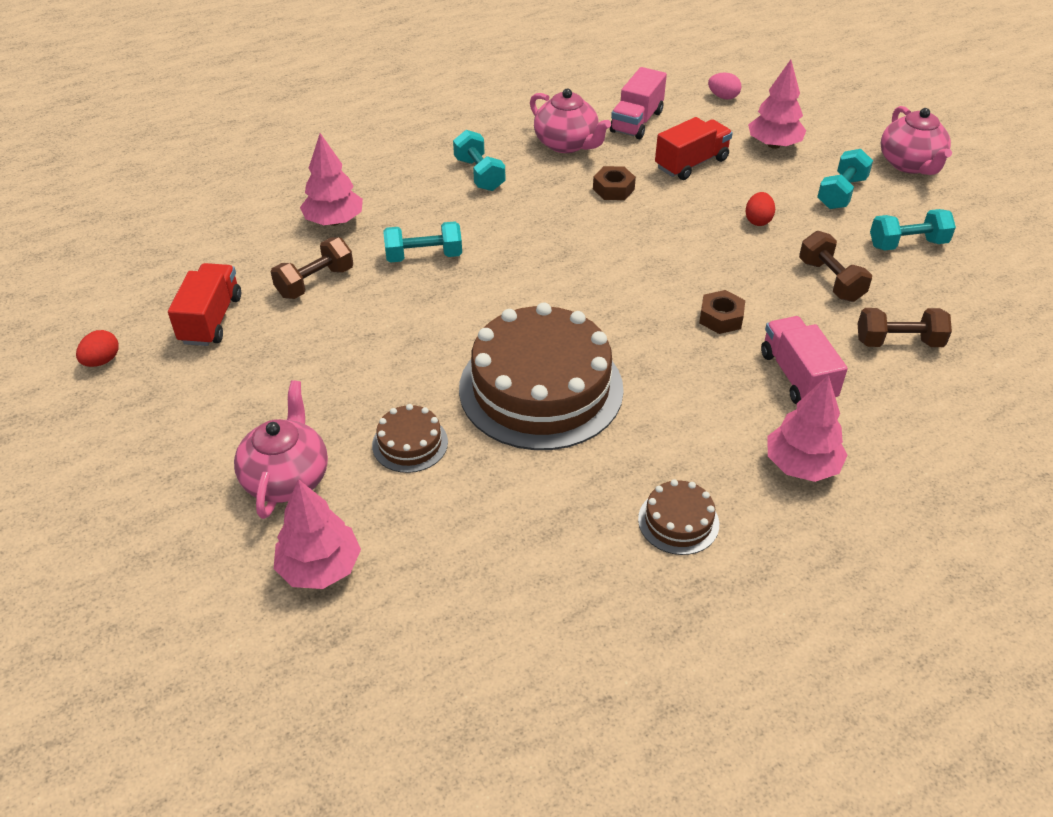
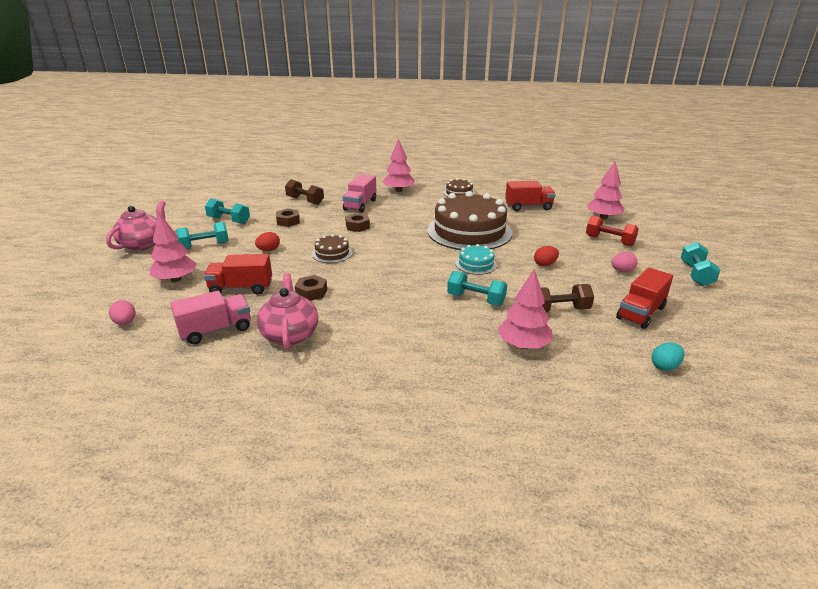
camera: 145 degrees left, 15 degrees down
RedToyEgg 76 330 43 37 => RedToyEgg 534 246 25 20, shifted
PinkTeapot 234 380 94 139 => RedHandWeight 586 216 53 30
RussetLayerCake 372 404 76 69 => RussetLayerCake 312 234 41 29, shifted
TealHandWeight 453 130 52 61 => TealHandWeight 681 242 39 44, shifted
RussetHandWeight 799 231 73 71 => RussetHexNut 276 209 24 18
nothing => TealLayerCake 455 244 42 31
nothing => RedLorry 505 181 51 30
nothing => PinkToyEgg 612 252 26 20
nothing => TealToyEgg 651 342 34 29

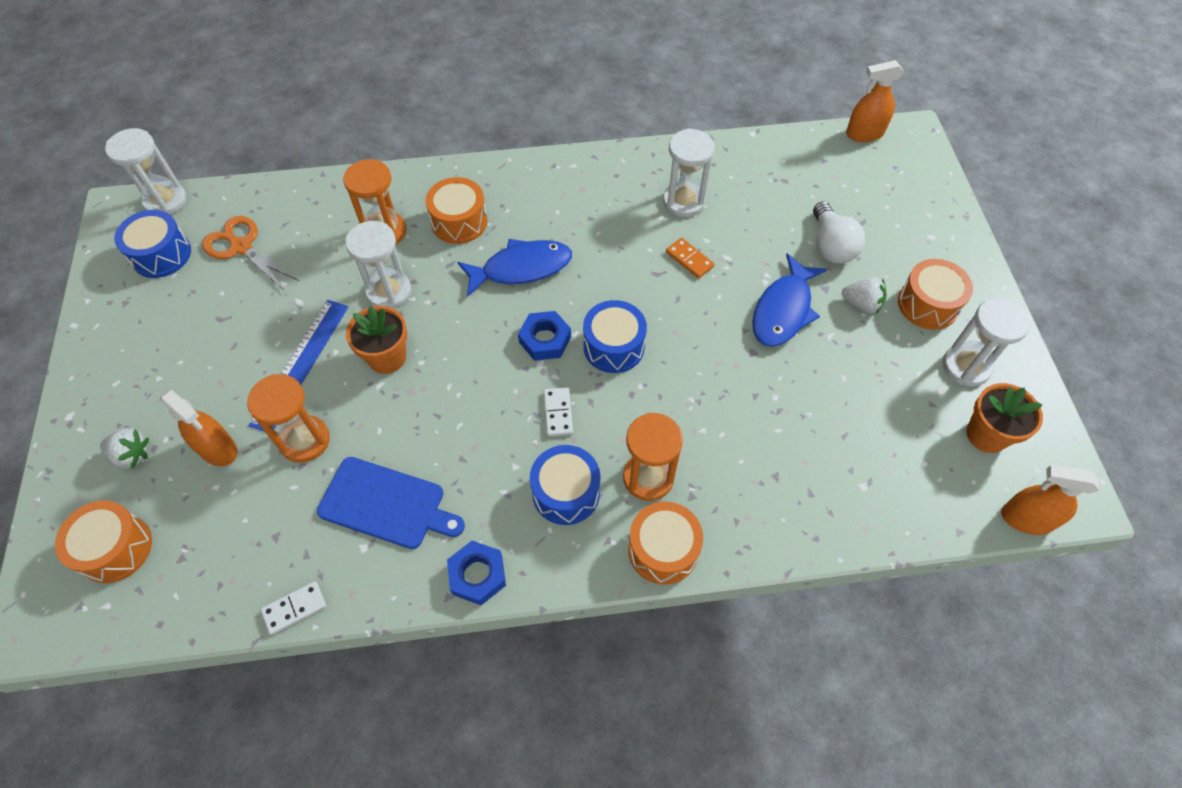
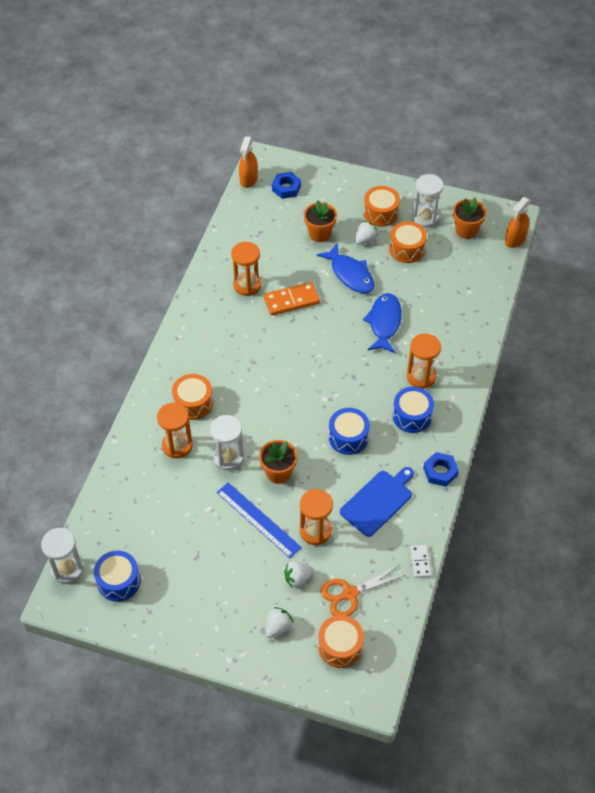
camera: 65 degrees left, 5 degrees down
BrightOrangeSprayBottle 160 389 77 77 => SnowWhiteStrawberry 284 561 30 26
BrightOrangePairOfScissors 202 216 98 75 => BrightOrangePairOfScissors 320 565 85 51, shifted
CobaltFish 457 239 115 58 => CobaltFish 363 293 39 61, shifted
CobaltHexNut 518 311 53 50 => CobaltHexNut 272 172 29 27, shifted
SnowWhiteDominoPiece 544 387 29 50 => nothing
CobaltToyDrum 583 300 64 73 => CobaltToyDrum 329 408 41 47, shifted
BrightOrangeToyDrum 628 502 75 83 => BrightOrangeToyDrum 389 221 38 42, shifted
SnowWhiteSandTimer 663 128 52 89 => BrightOrangeSandTimer 231 242 30 54
BrightOrangeDominoPiece 666 238 48 40 => BrightOrangeDominoPiece 264 282 56 34, x1.74
SnowWhiteLightBulb 813 202 52 62 => BrightOrangeFlowerPot 304 200 33 42

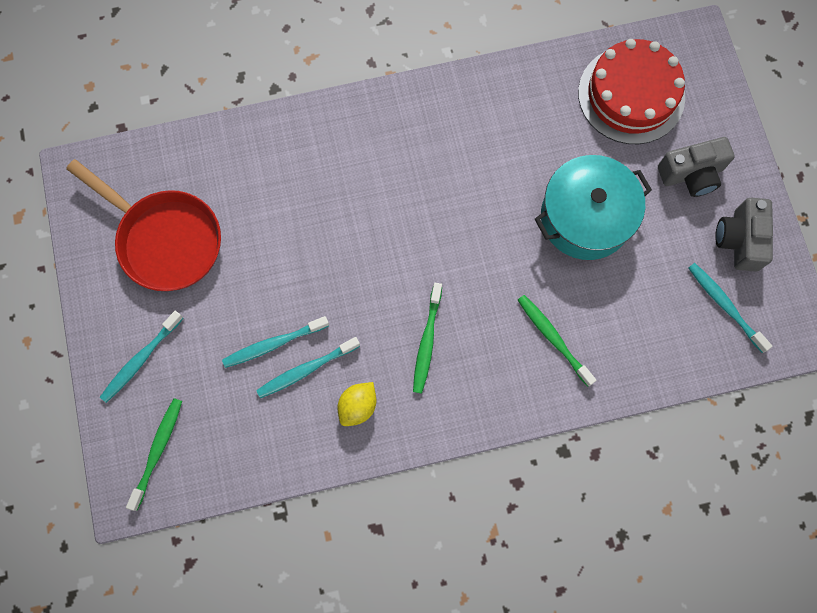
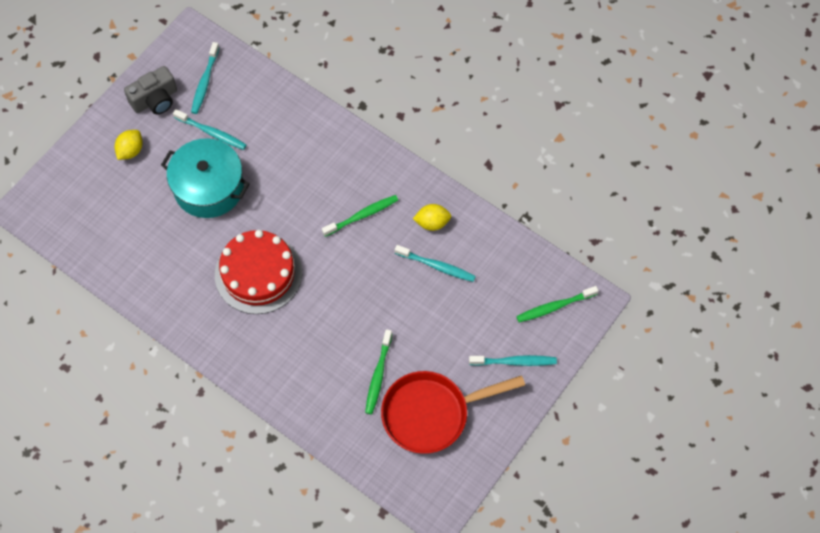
camera: 130 degrees left, 10 degrees down
RedSkillet 66 159 155 132 => RedSkillet 381 371 144 83, 105 degrees counterclockwise
TealToothbrush 222 316 107 52 => TealToothbrush 173 109 73 41, shifted
EmeraldToothbrush 518 295 79 92 => EmeraldToothbrush 365 329 27 85, shifted
RedLayerCake 578 39 107 105 => RedLayerCake 215 230 87 84, shifted
GreyPhotoCamera 658 137 77 60 => BrightYellowCitrusFruit 114 130 29 30

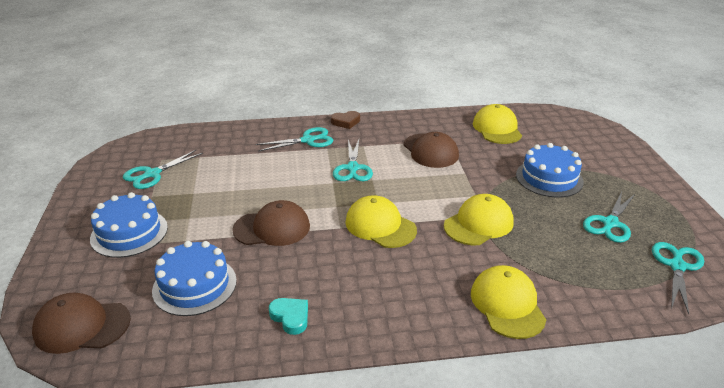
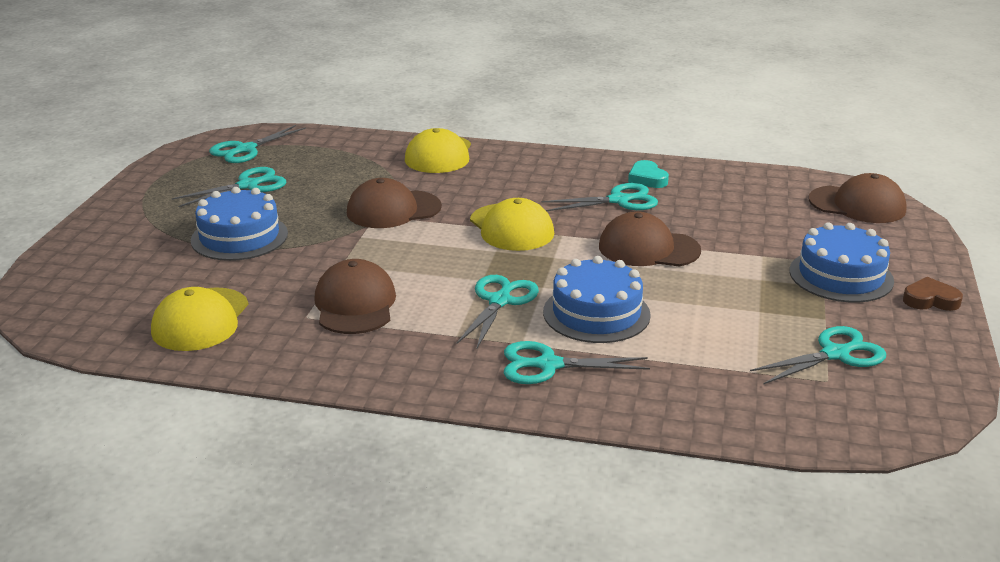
camera: 160 degrees left, 5 degrees down
CobaltLayerCake 152 241 85 75 => CobaltLayerCake 543 256 108 87, shifted
RussetHeartShape 331 111 29 18 => RussetHeartShape 903 277 60 34, shifted
BrightYellowCap 444 194 70 51 => RussetCap 347 178 95 50
nothing => TealPairOfScissors 542 183 116 28

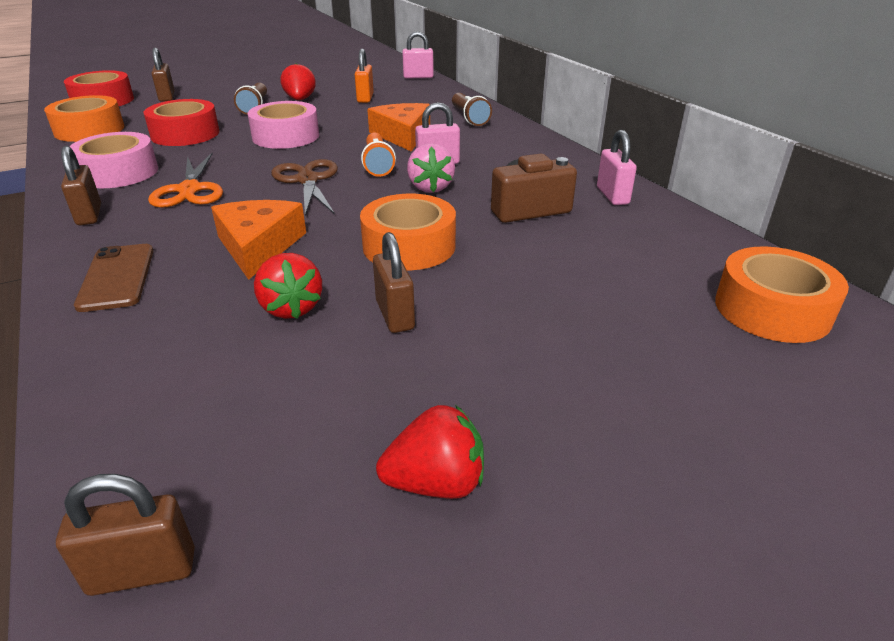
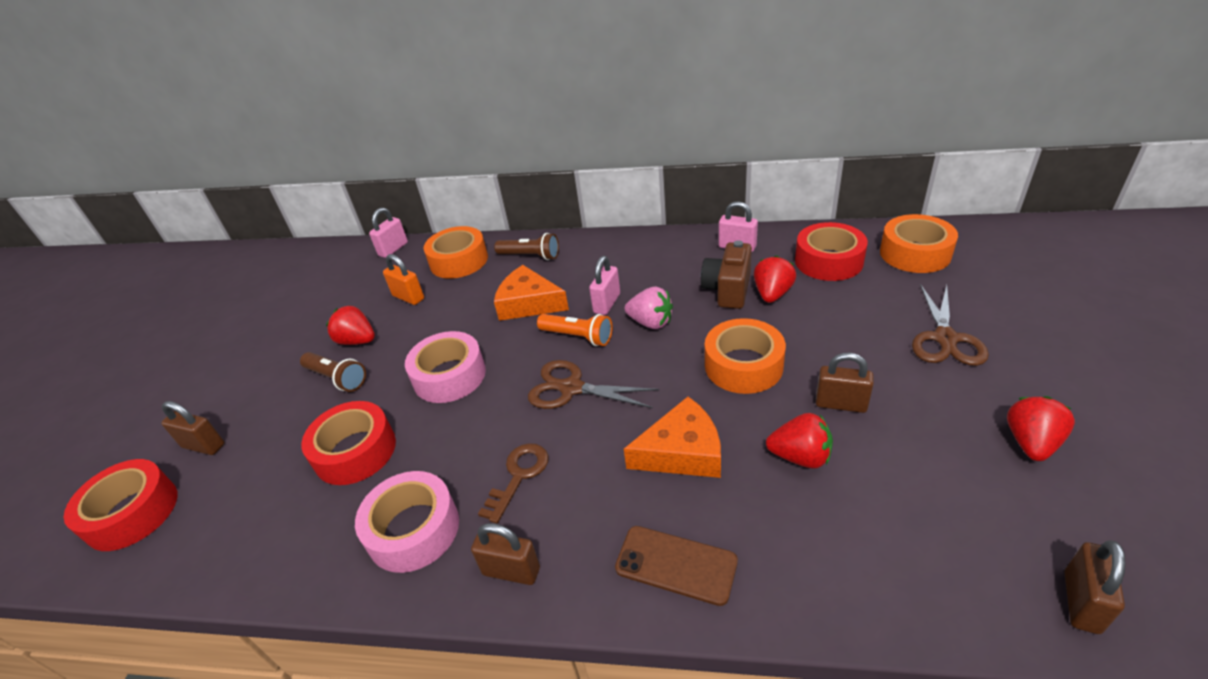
camera: 50 degrees left, 5 degrees up
BrightOrangeRollOfTape 44 95 80 47 => BrightOrangeRollOfTape 424 226 64 53, shifted
BrightOrangePairOfScissors 148 153 75 55 => RussetKey 478 443 71 80
BrightOrangeCheeseWedge 211 200 95 80 => BrightOrangeCheeseWedge 624 397 97 81, 135 degrees clockwise
nothing => RedStrawberry 754 256 42 47
nothing => RedRollOfTape 795 222 73 59
nothing => RussetPairOfScissors 912 284 77 82

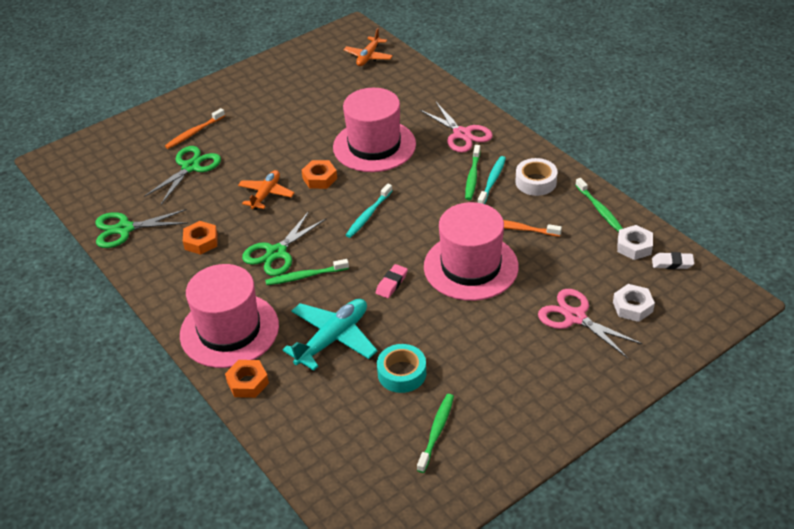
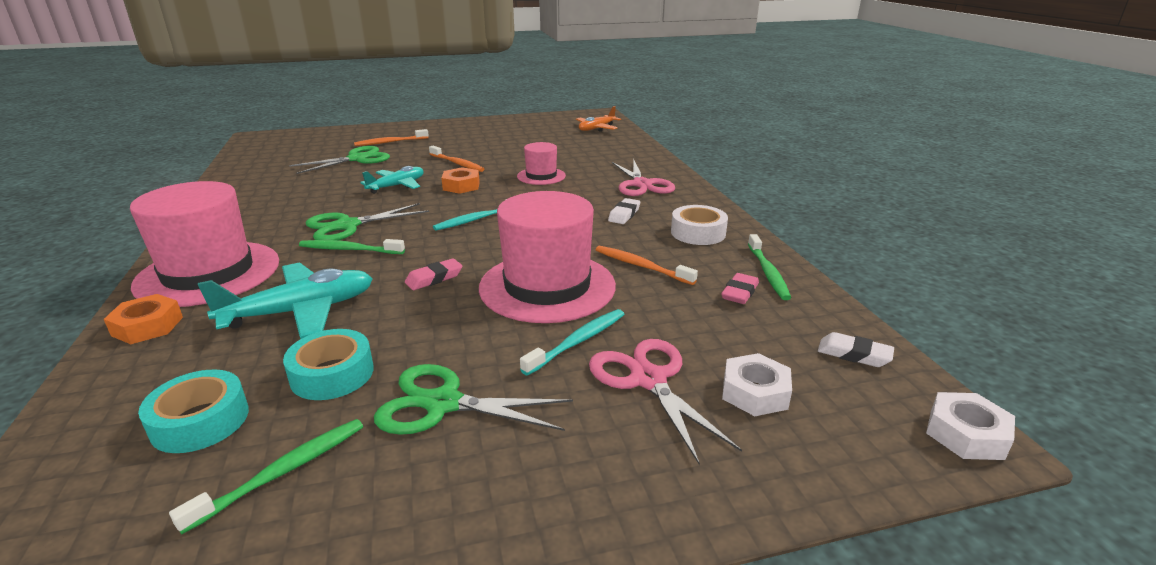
camera: 20 degrees right, 15 degrees down
EmeraldPairOfScissors 95 209 93 39 => EmeraldPairOfScissors 374 364 199 71, shifted
BrightOrangeHexNut 183 221 35 34 => nothing
BrightOrangeAeroplane 238 170 56 40 => TealAeroplane 360 166 64 28
PinkHat 333 88 83 84 => PinkHat 517 142 49 43, x0.52
EmeraldToothbrush 465 145 15 55 => SnowWhiteGumEraser 608 198 32 26
TealToothbrush 478 156 28 48 => TealToothbrush 520 309 105 67, shifted
SnowWhiteHexNut 617 225 36 35 => SnowWhiteHexNut 926 392 89 68, shifted
nothing => TealRollOfTape 138 369 111 84
nothing => BrightOrangeToothbrush 429 146 55 26
nothing => PinkGumEraser 721 273 38 31

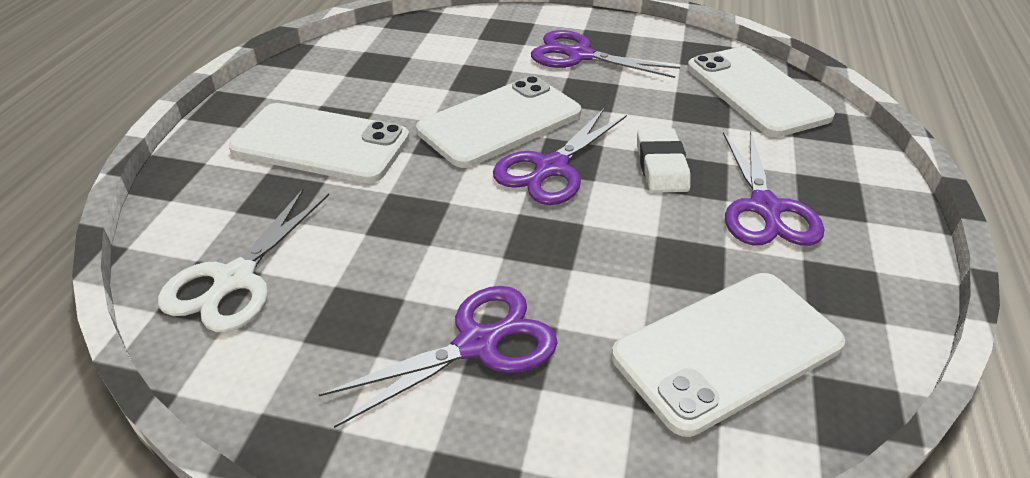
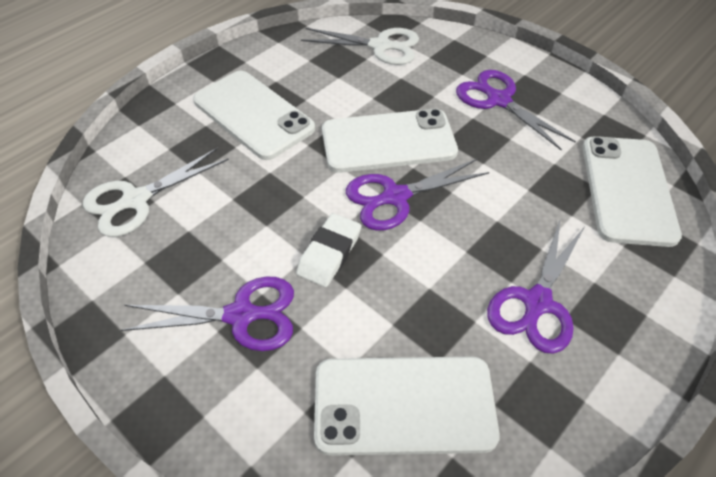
camera: 30 degrees right, 10 degrees up
SnowWhiteGumEraser 637 128 53 65 => SnowWhiteGumEraser 296 213 65 74, shifted
nothing => SnowWhitePairOfScissors 301 28 118 37

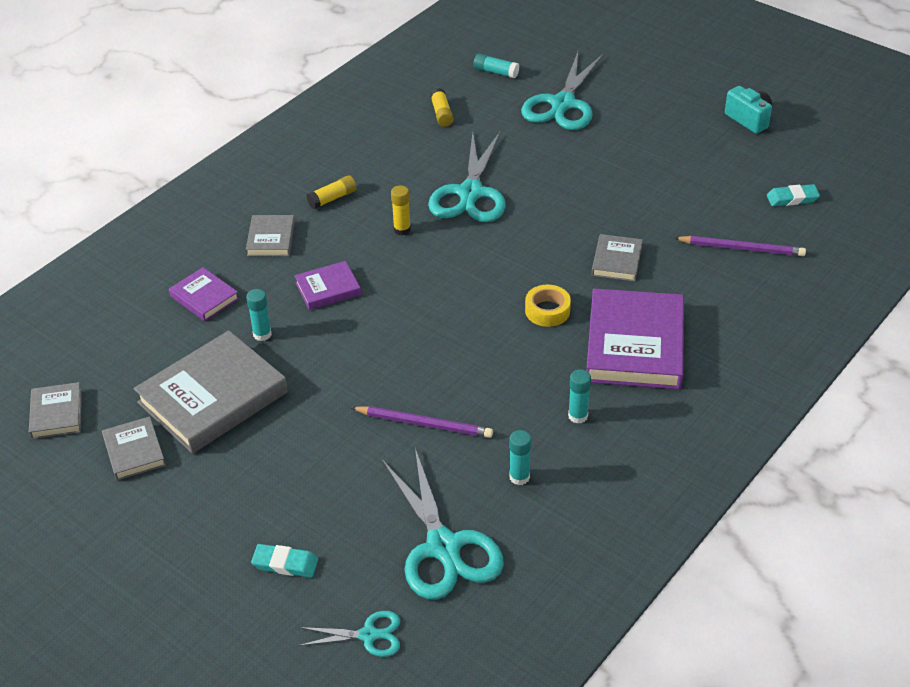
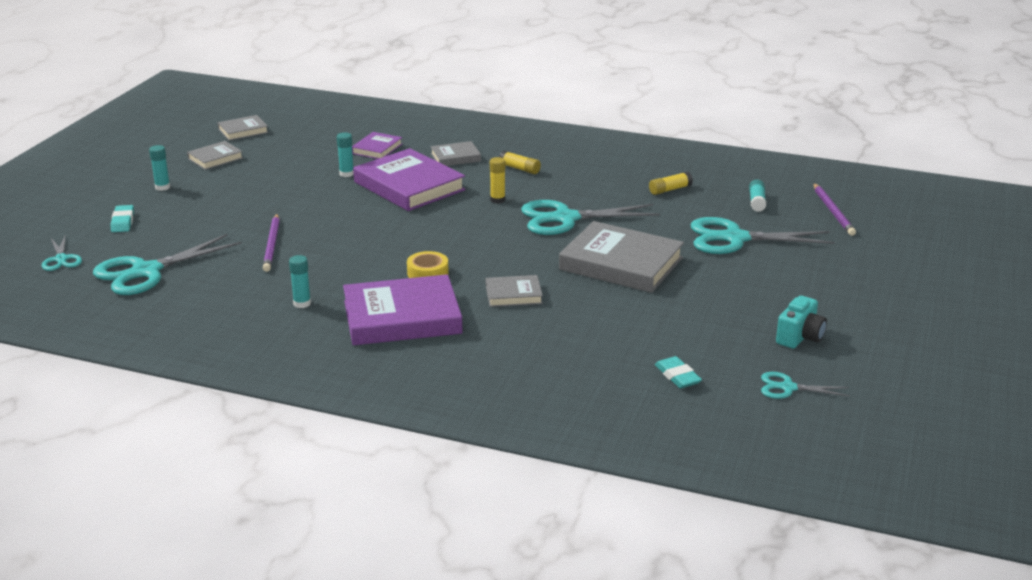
camera: 70 degrees right, 15 degrees down
GreyBook 134 330 154 124 => GreyBook 559 221 125 72, shifted
RoyalPurpleBook 294 261 67 49 => RoyalPurpleBook 353 148 112 63, x1.99
TealGlue 509 430 22 55 => TealGlue 149 145 21 46, shifted
RoyalPurpleWoodenPencil 674 236 132 20 => RoyalPurpleWoodenPencil 813 183 43 53, shifted
nothing => TealPairOfScissors 761 372 89 27

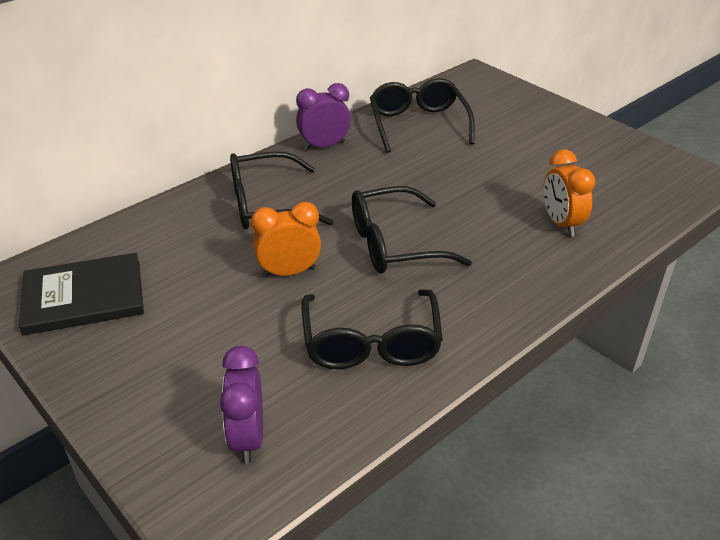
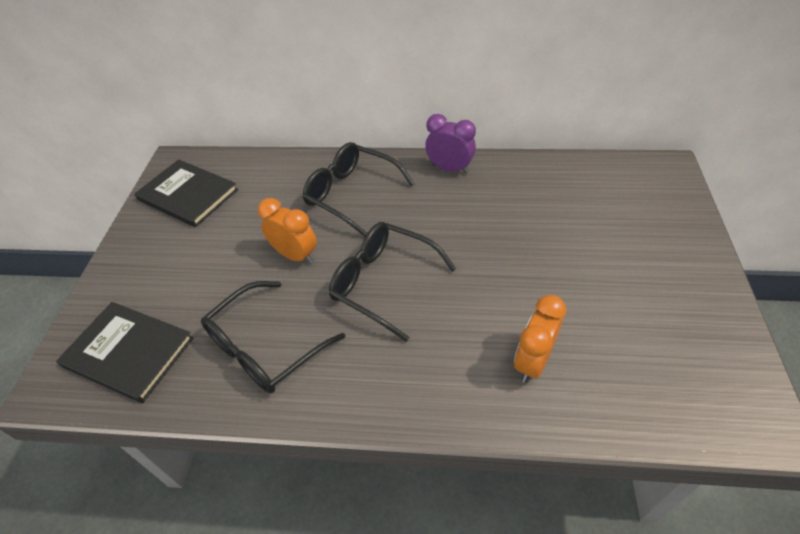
camera: 50 degrees right, 10 degrees up
RoyalPurpleClock 220 346 43 118 => EbonyBook 56 302 137 101
EbonySpectacles 370 78 105 75 => nothing

